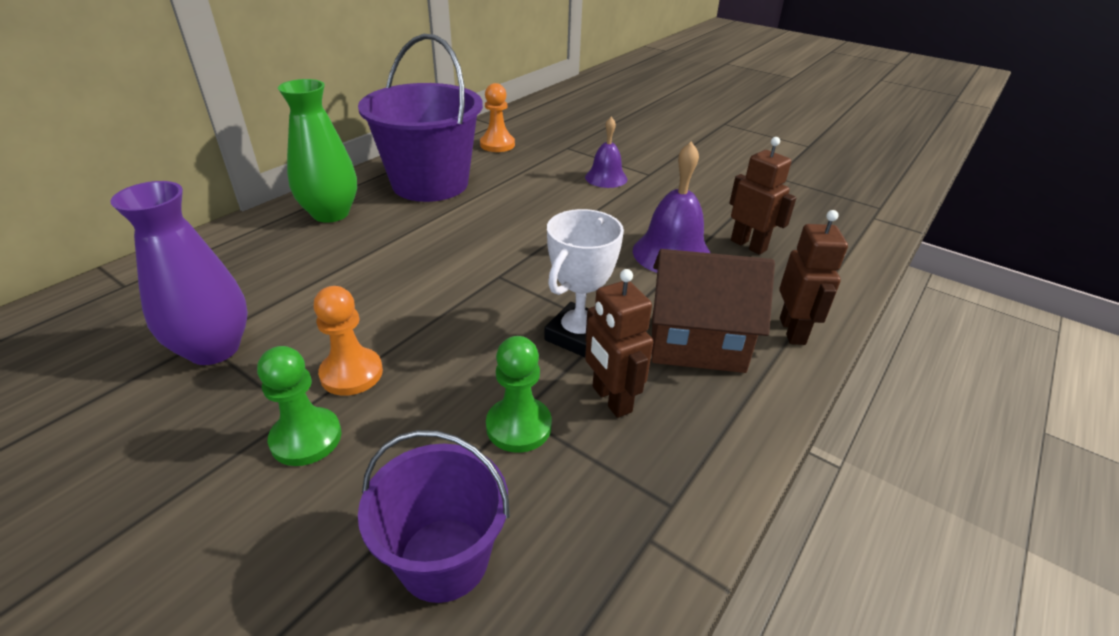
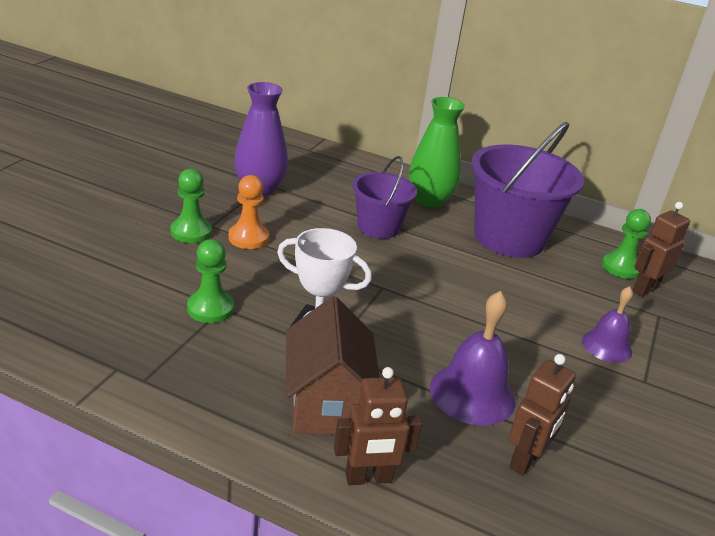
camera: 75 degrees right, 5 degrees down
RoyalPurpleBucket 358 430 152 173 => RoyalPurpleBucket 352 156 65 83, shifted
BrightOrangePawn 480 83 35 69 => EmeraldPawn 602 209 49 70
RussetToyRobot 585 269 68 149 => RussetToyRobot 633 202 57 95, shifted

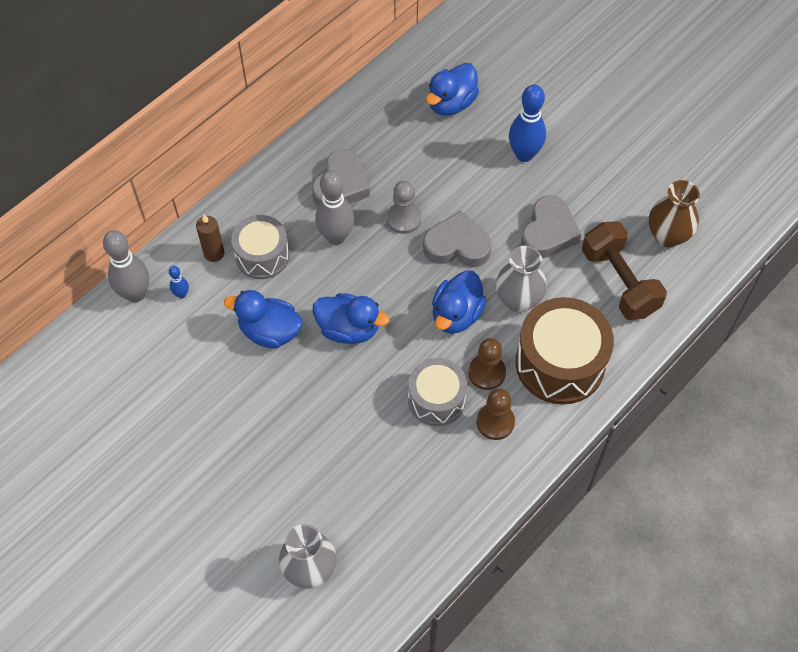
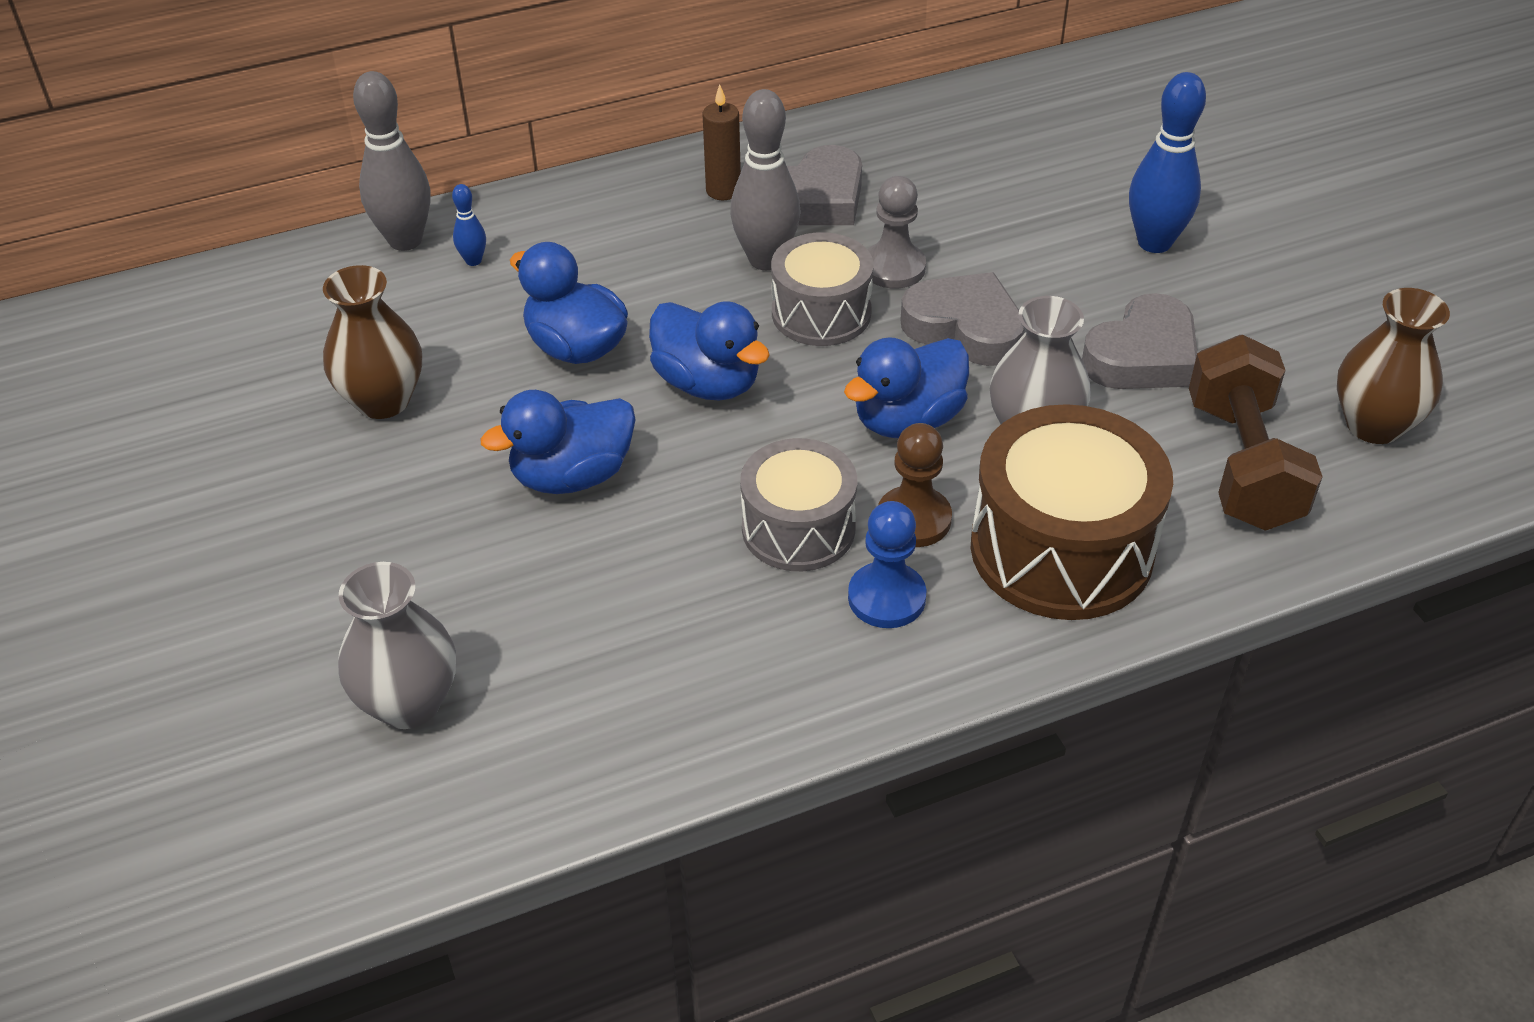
camera: 25 degrees right, 15 degrees down
RussetPillarCandle 196 214 28 48 => RussetPillarCandle 702 84 39 116, shifted
GreyToyDrum 231 215 58 64 => GreyToyDrum 771 232 103 114, shifted
CobaltDuck 426 63 53 53 => CobaltDuck 481 390 155 104, shifted
RussetPawn 476 388 39 52 => CobaltPawn 848 501 78 127
nothing => RussetFlowerVase 323 265 99 154

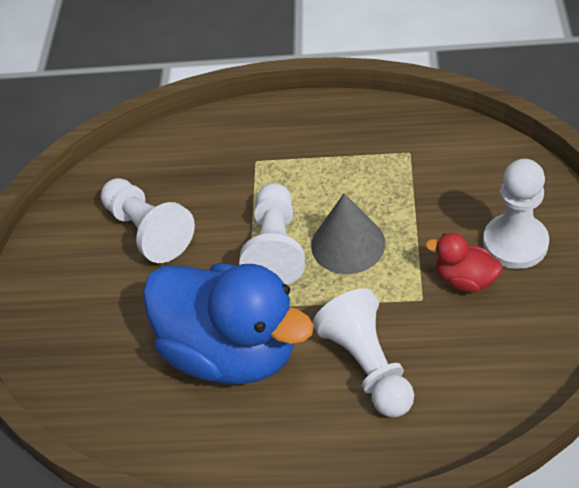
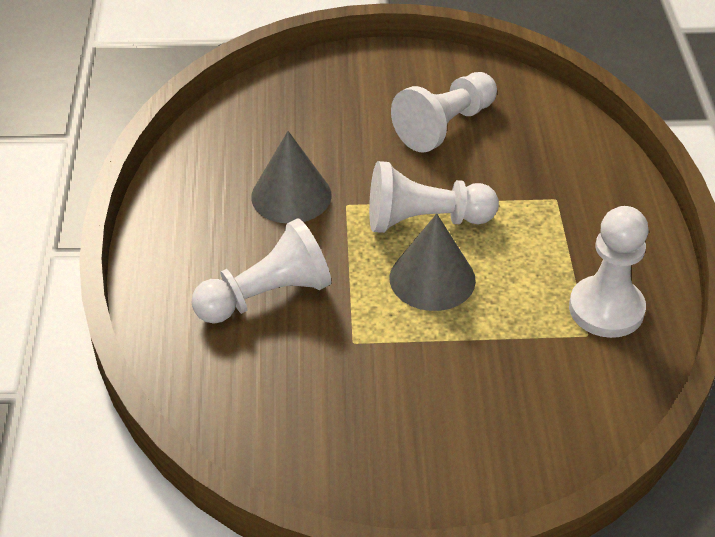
camera: 80 degrees right, 5 degrees down
CobaltDuck 143 263 171 122 => GreySolidCone 251 131 81 93
RedDuck 425 233 77 59 => nothing
SnowWhitePawn 483 159 66 110 => SnowWhitePawn 569 206 80 132, shifted

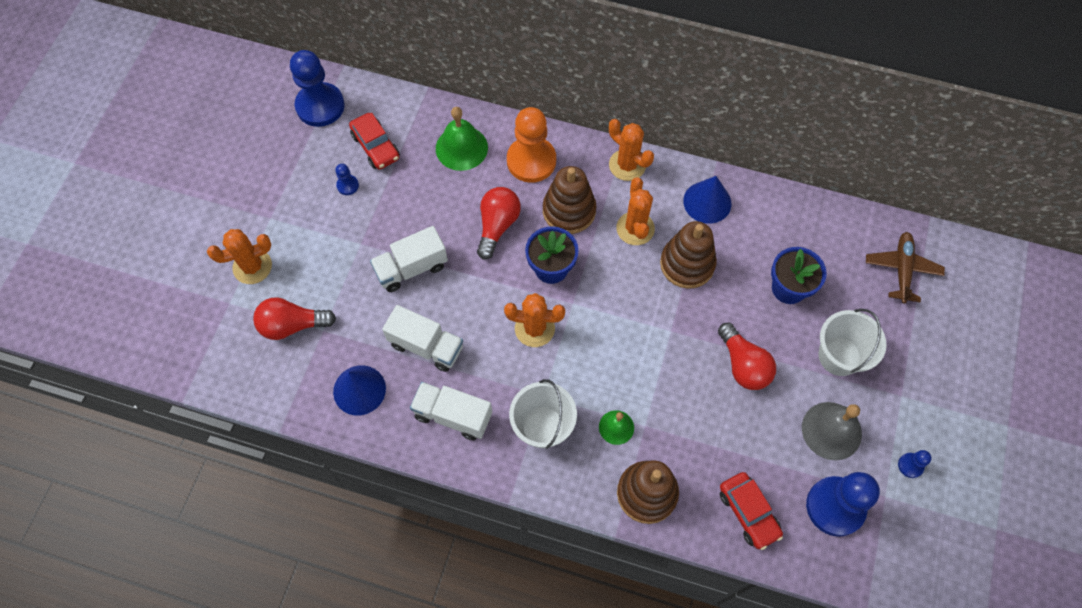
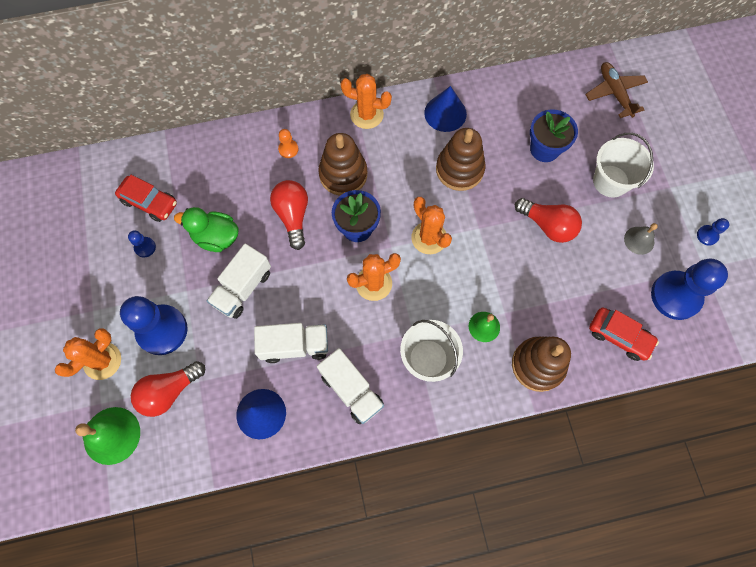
camera: 30 degrees left, 5 degrees up
CobaltPawn 290 50 55 77 => CobaltPawn 120 296 67 59, shifted
SnowWhiteLorry 410 382 82 58 => SnowWhiteLorry 317 348 67 76, 120 degrees counterclockwise
EmeraldSchoolBell 436 107 52 64 => EmeraldSchoolBell 75 407 65 58, shifted
BrightOrangePawn 507 107 49 76 => BrightOrangePawn 278 129 21 29, x0.44
BrightOrangeCactus 616 177 39 68 => BrightOrangeCactus 411 197 41 57, shifted
GreySchoolBell 802 402 60 58 => GreySchoolBell 624 223 34 32, x0.59
nothing => EmeraldDuck 174 207 65 45

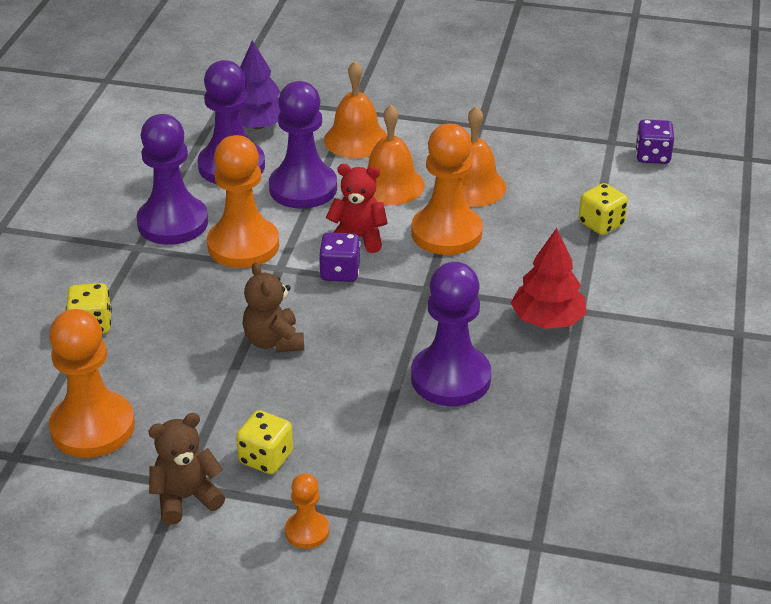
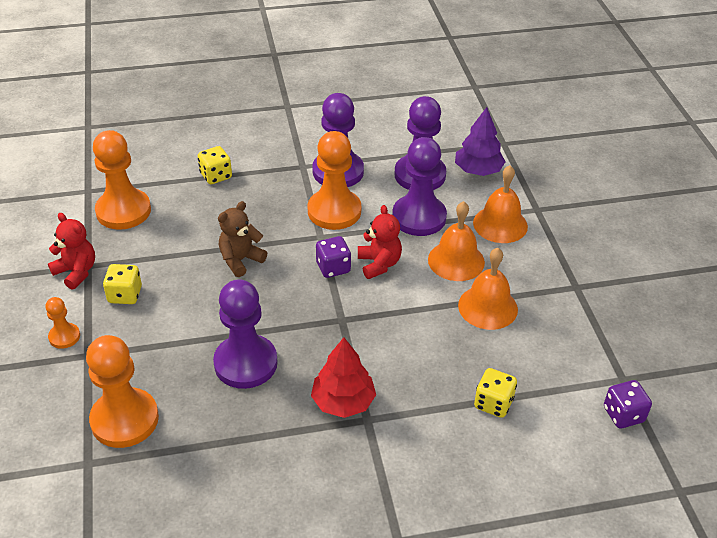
camera: 65 degrees right, 5 degrees up
RussetStuffedBear 148 413 77 112 => RedStuffedBear 48 213 47 77
BrightOrangePawn 411 124 72 131 => BrightOrangePawn 86 335 73 113, shifted

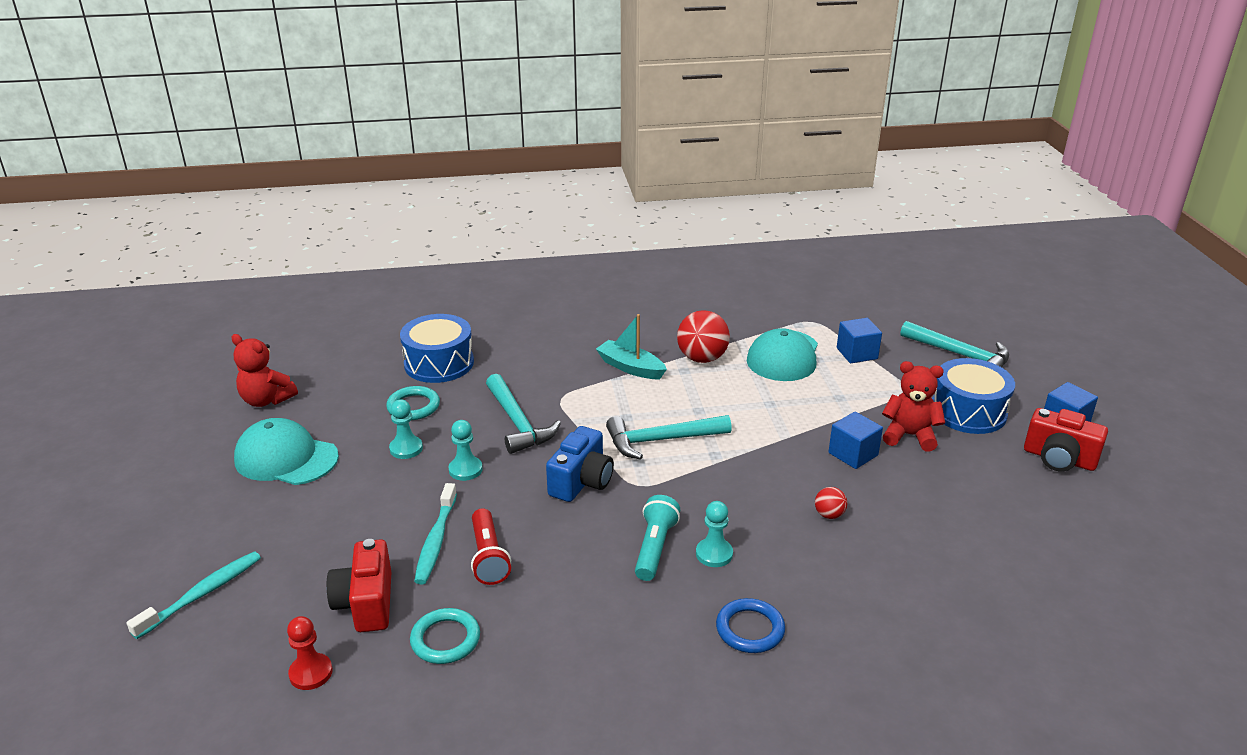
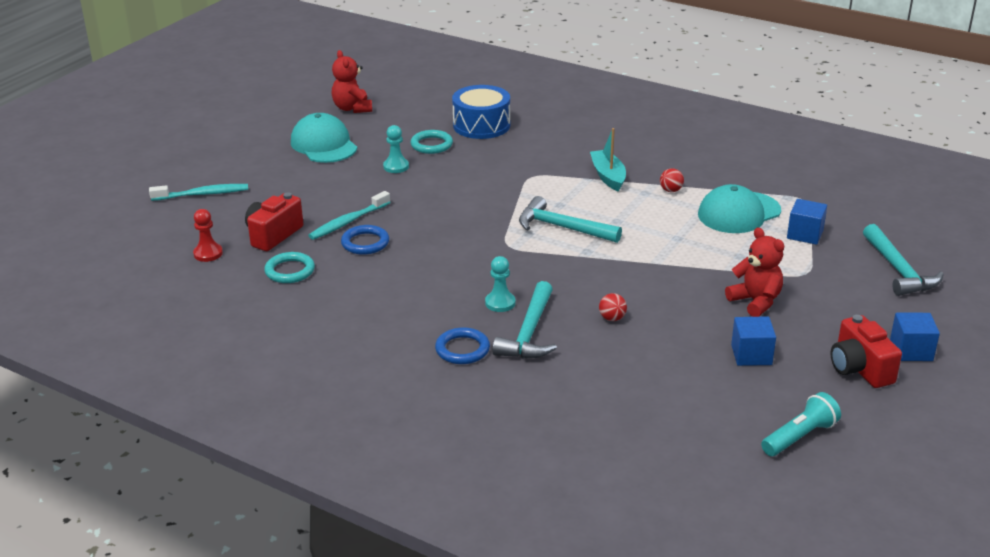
camera: 40 degrees right, 0 degrees up
TealPawn 448 420 35 61 => nothing
RedPocketTorch 471 508 40 77 => CobaltRing 341 225 48 30
TealCarpenter'sHammer 486 374 75 80 => TealCarpenter'sHammer 492 281 65 78, shifted
CobaltPhotoCamera 546 426 68 76 => nothing
TealPocketTorch 635 495 45 86 => TealPocketTorch 761 392 80 64, shifted
RedPlayBall 677 310 53 53 => RedPlayBall 660 168 24 24, x0.50
CobaltSolidCube 828 412 55 57 => CobaltSolidCube 731 316 45 50, shifted
CobaltToyDrum 932 358 83 76 => nothing

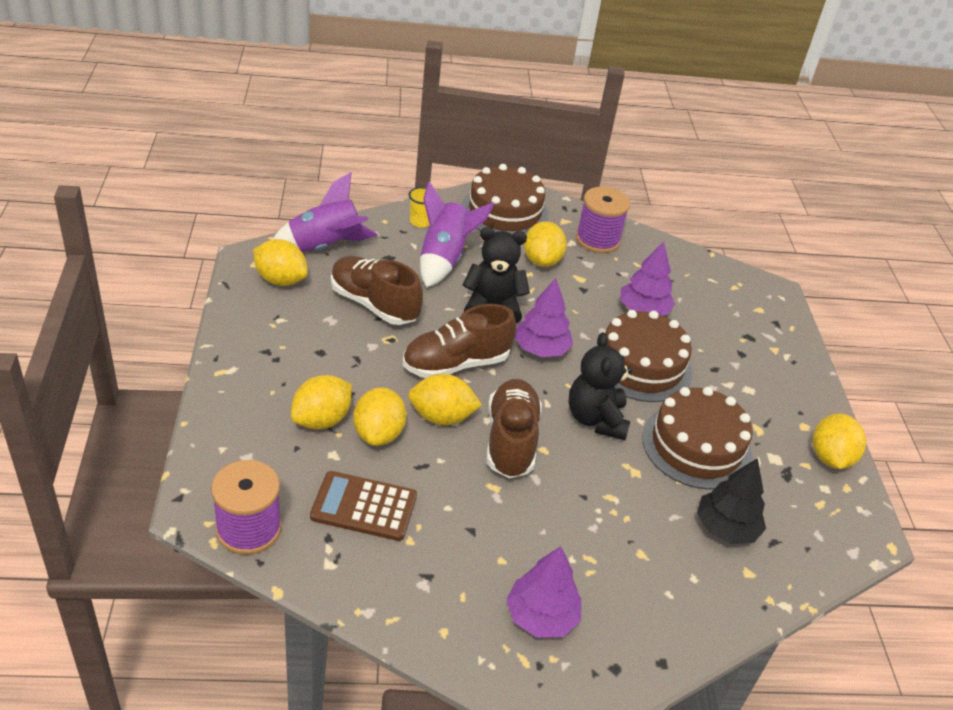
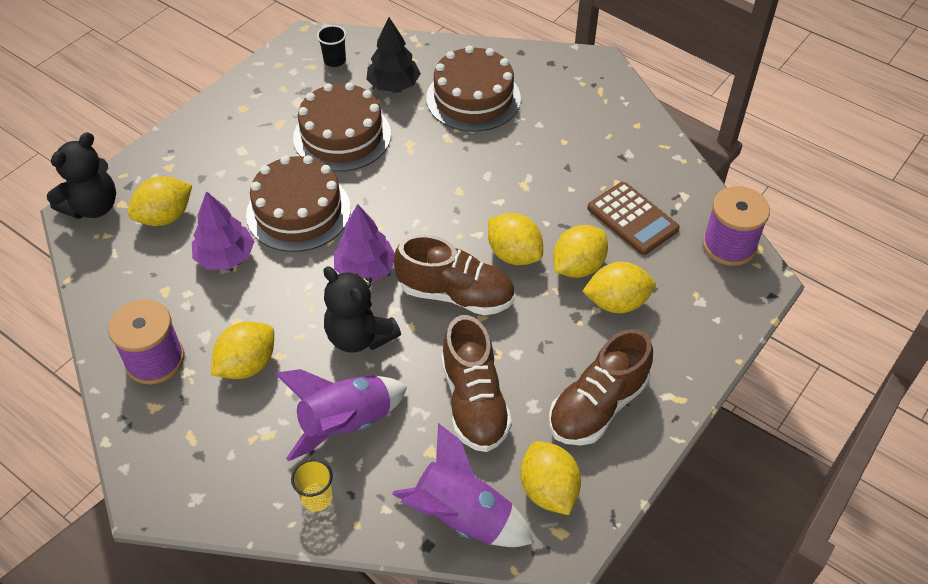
camera: 135 degrees left, 10 degrees up
RussetLayerCake 462 164 87 71 => RussetLayerCake 426 45 95 87, shifted
RussetSneaker 487 379 55 99 => RussetSneaker 549 329 104 116, shifted
RoyalPurpleFirTree 506 546 75 92 => nothing
EbonyStuffedBear 568 332 65 108 => EbonyStuffedBear 47 132 69 87, shifted
BrightYellowCitrusFruit 813 413 53 56 => BrightYellowCitrusFruit 128 176 64 50, shifted
nothing => EbonyCup 317 25 29 42

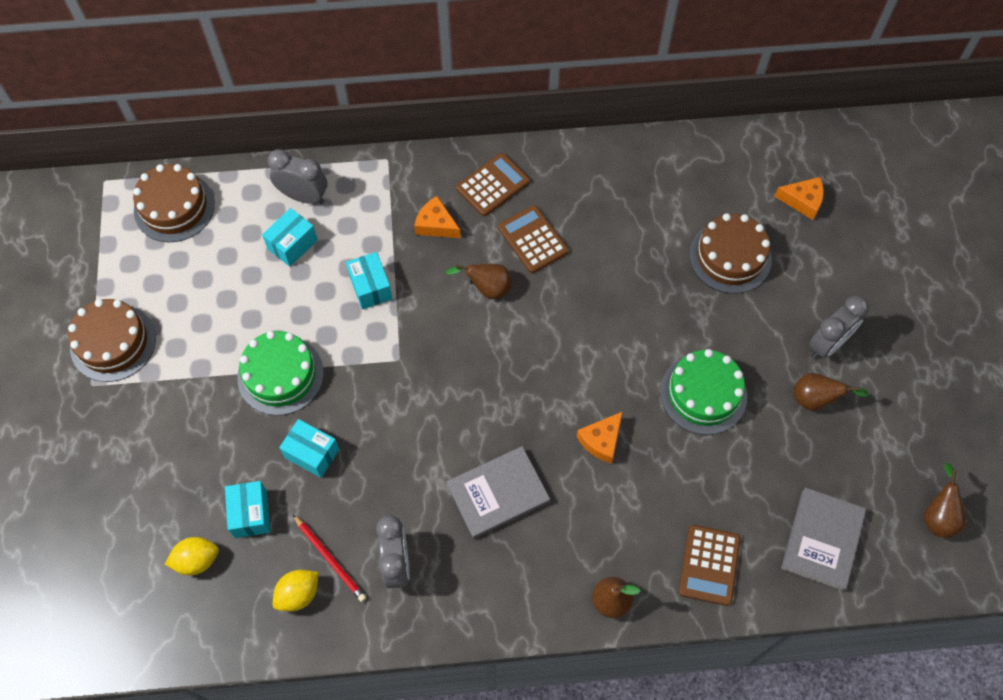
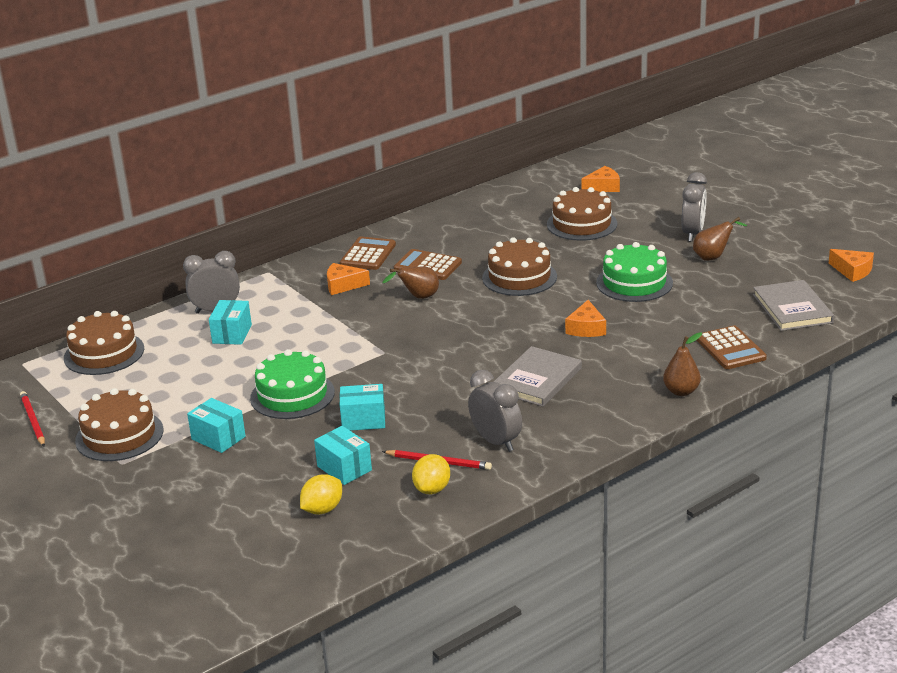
camera: 30 degrees left, 35 degrees down
TealBox 346 252 47 57 => TealBox 187 398 59 55, shifted
RussetToyPear 924 463 42 75 => BrightOrangeCheeseWedge 829 249 45 33
nothing => RedWoodenPencil 20 391 25 55
nothing => RussetLayerCake 482 237 75 59

